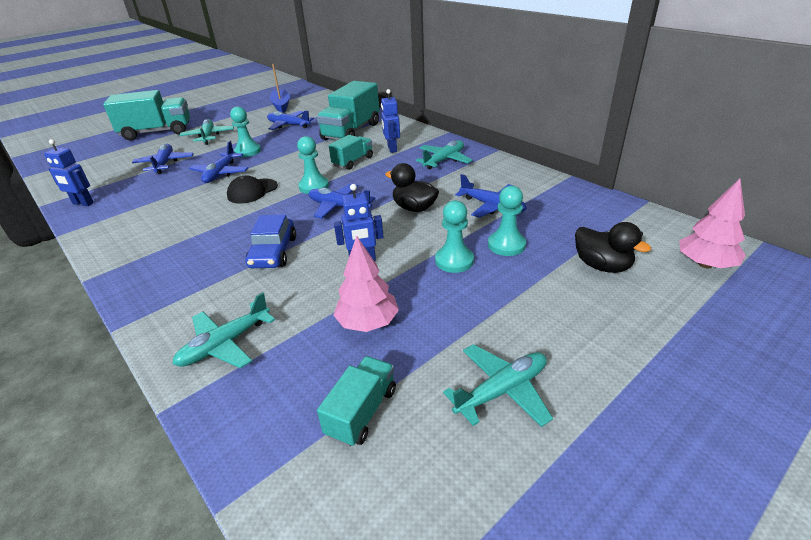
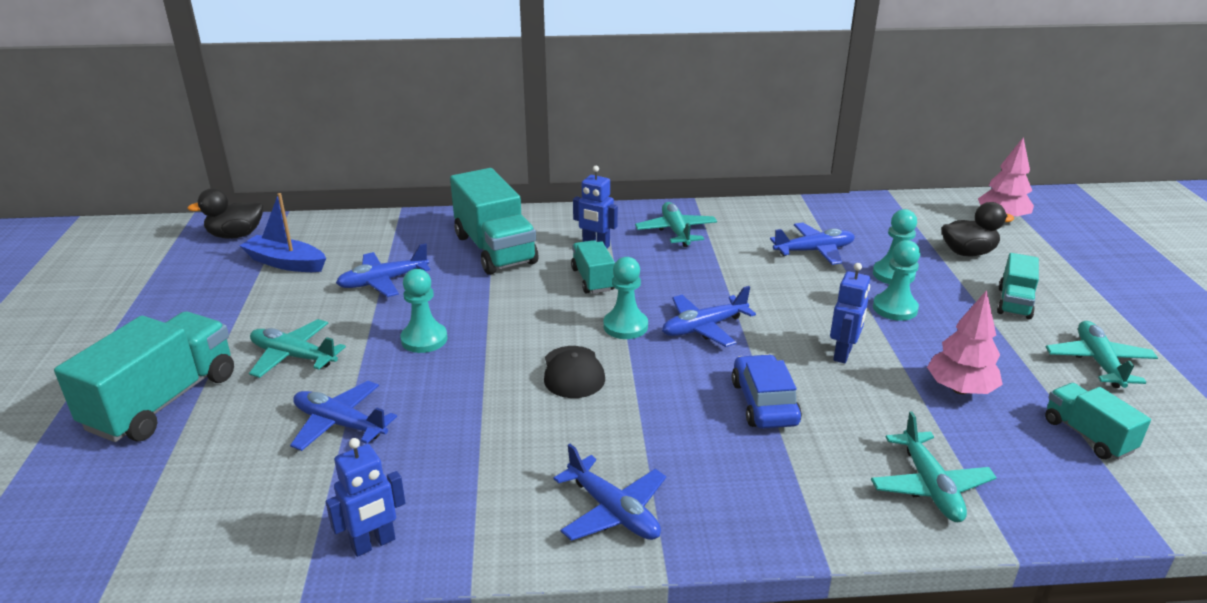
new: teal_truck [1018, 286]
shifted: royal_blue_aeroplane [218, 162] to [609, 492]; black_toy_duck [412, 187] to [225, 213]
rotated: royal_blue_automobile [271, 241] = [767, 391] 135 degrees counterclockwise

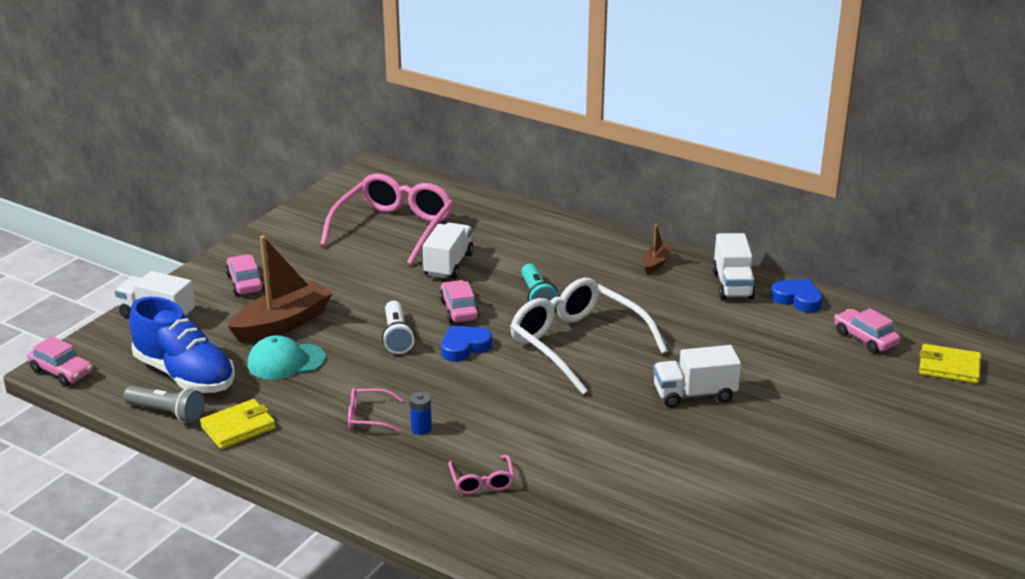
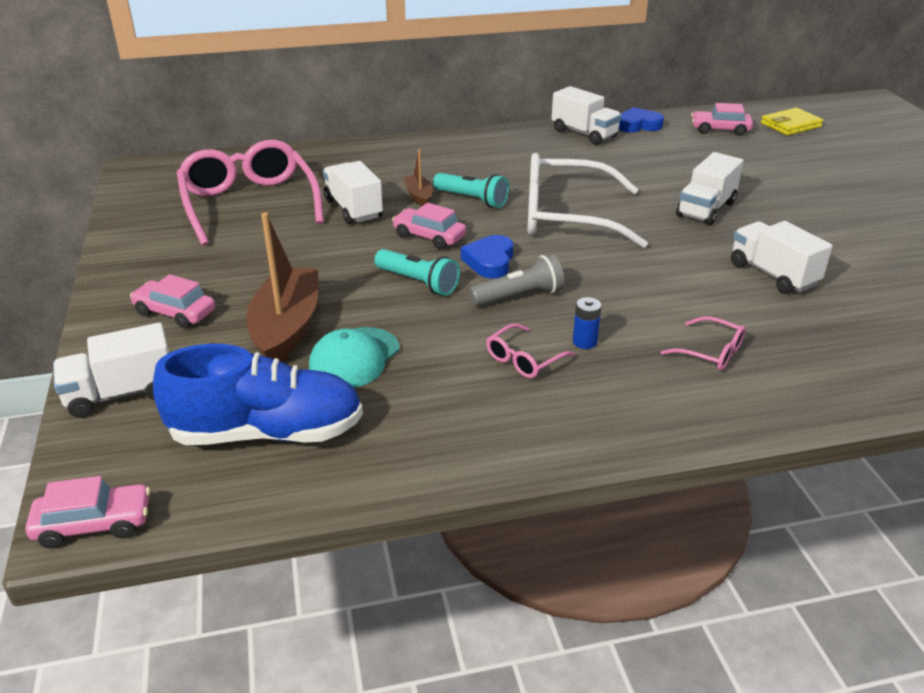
gone: yellow_wallet [238, 424]
new: snow-white_truck [782, 257]
shifted: gray_torch [164, 404] to [516, 280]; russet_boat [657, 249] to [418, 177]
repainted: snow-white_torch [398, 327] to teal_torch [417, 272]

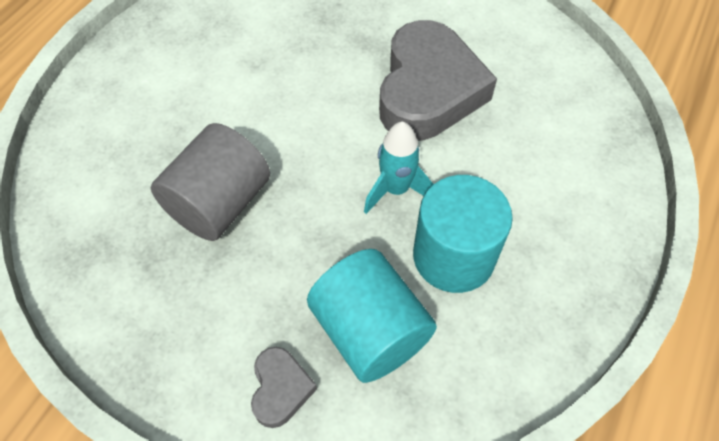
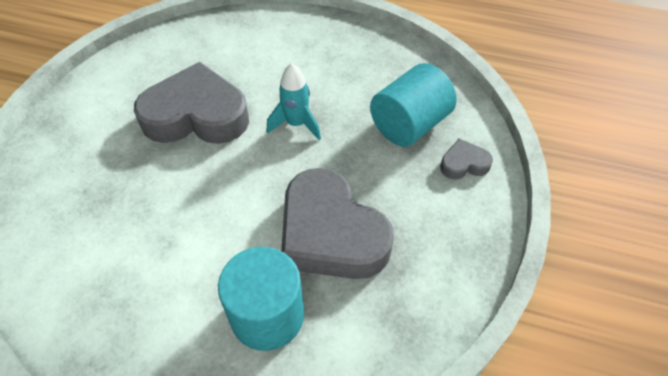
shifted: teal_solid_cylinder [463, 234] to [261, 299]
swapped: gray_solid_cylinder [210, 182] to gray_heart_shape [337, 223]

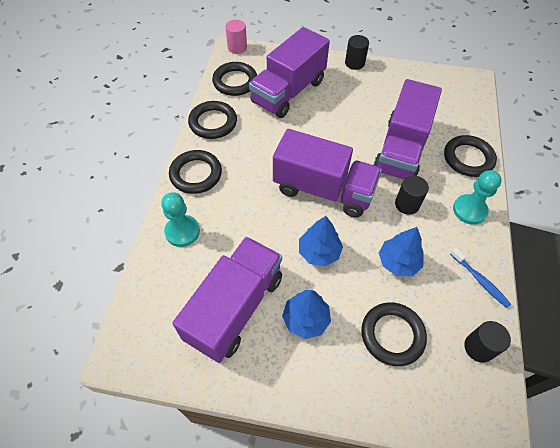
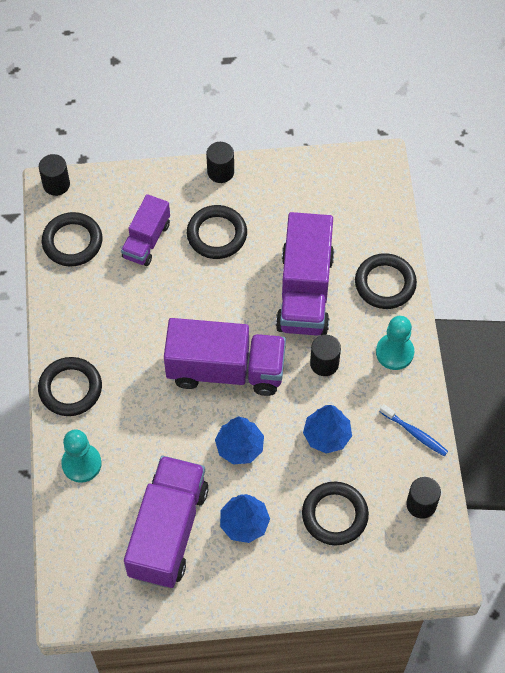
shifted: black_ring [212, 120] to [217, 232]
repainted: rose-pink_solid_cylinder [236, 37] to black_solid_cylinder [54, 175]
scaled: royal_purple_truck [289, 72] = [145, 230] x0.58

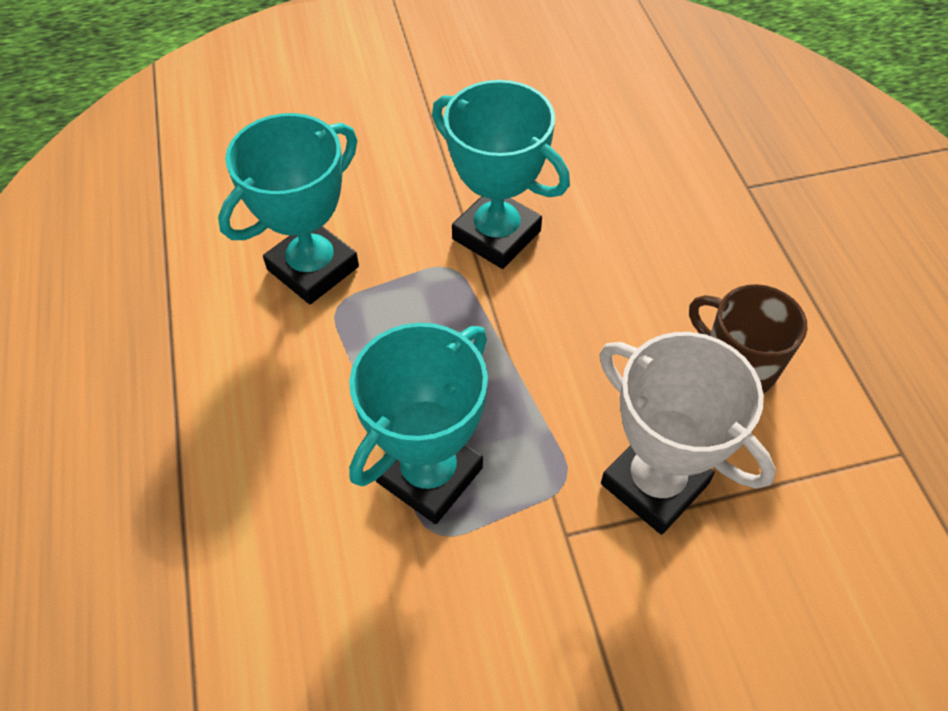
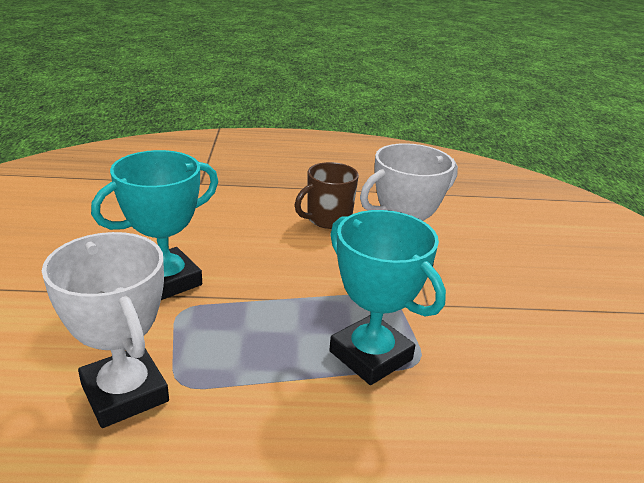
repainted: teal_trophy [288, 208] to snow-white_trophy [105, 330]

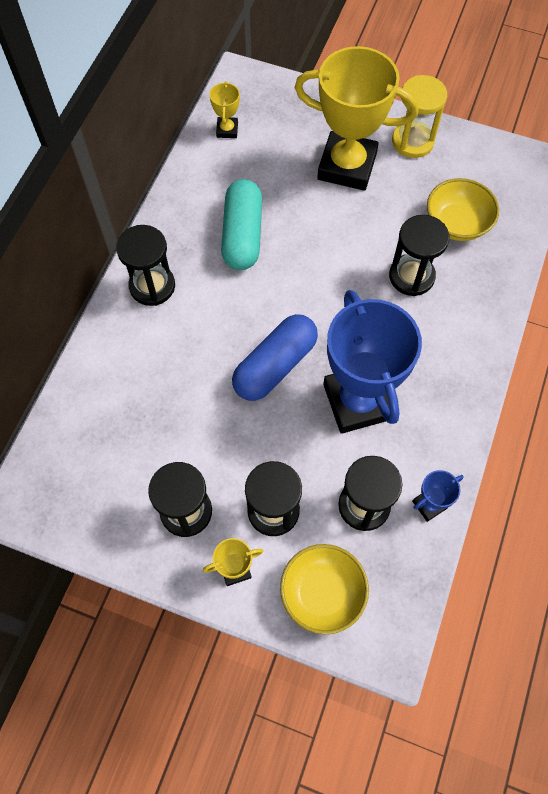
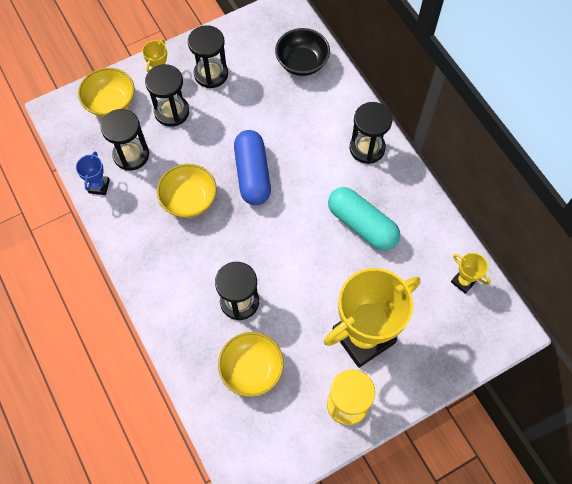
new: black_deep_dish [302, 52]
swapped: royal_blue_trophy [372, 362] to yellow_deep_dish [187, 191]

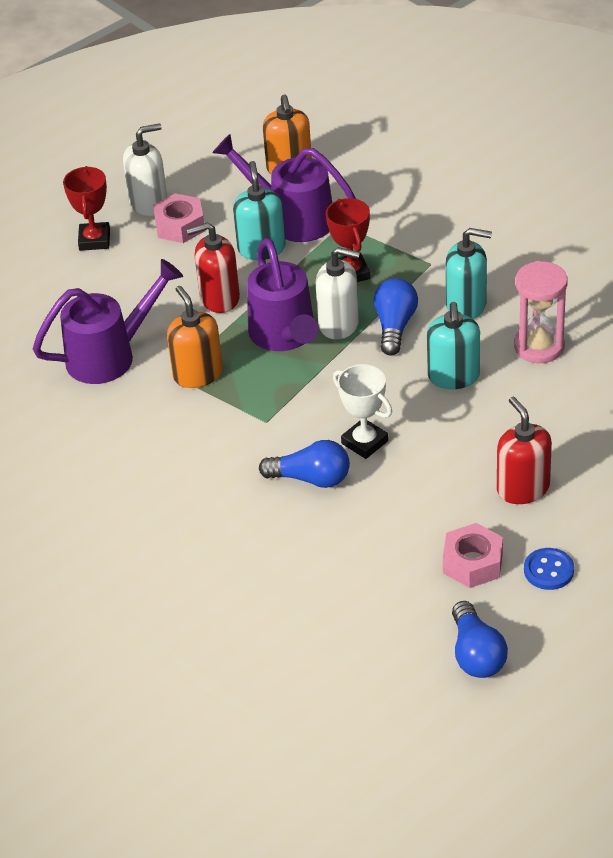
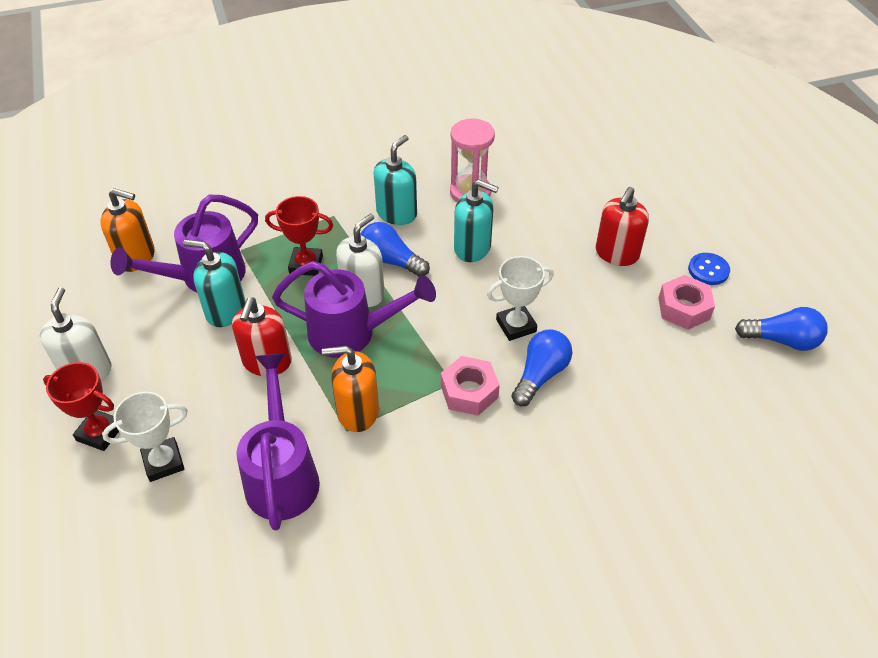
new: snow-white_trophy [145, 437]
shifted: rose-pink_nut [179, 218] to [470, 386]
rotated: crimson_soap_dispenser [524, 450] = [622, 226] 60 degrees counterclockwise

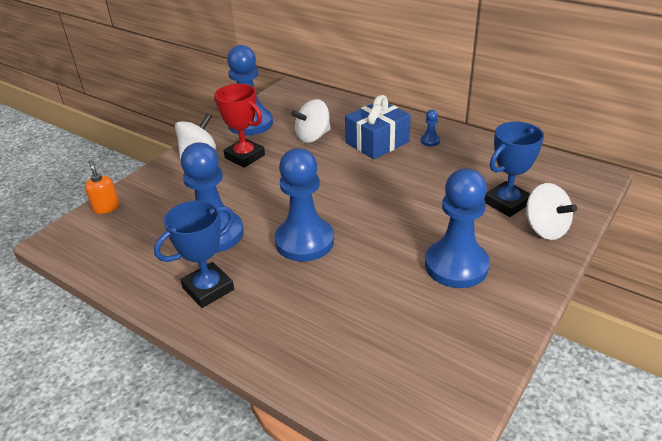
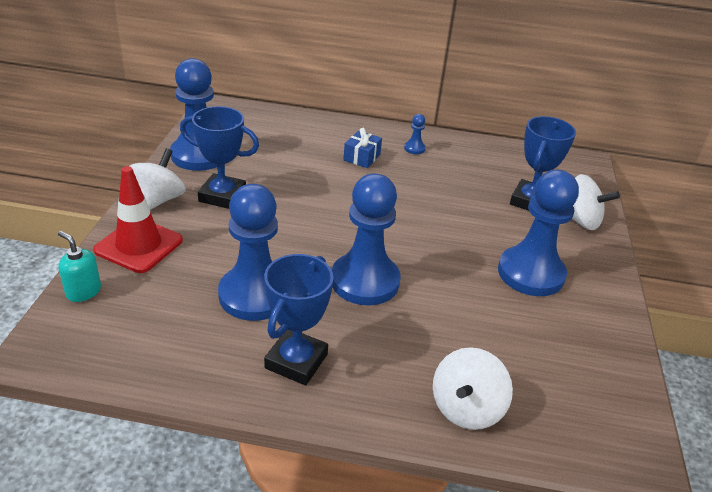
new: crimson_road_cone [138, 219]
shifted: snow-white_toy_top [311, 121] to [473, 388]
repainted: bright_orange_soap_dispenser [102, 187] to teal_soap_dispenser [79, 266]; crimson_trophy [239, 126] to royal_blue_trophy [219, 157]
scaled: royal_blue_wrapped_gift [378, 127] = [362, 148] x0.56

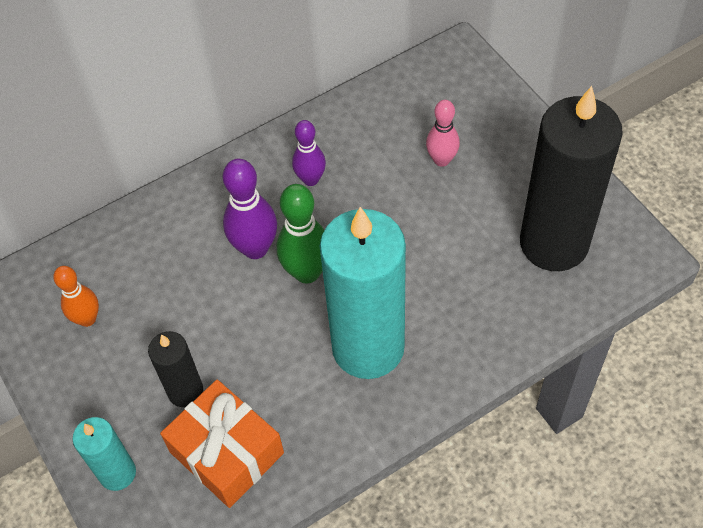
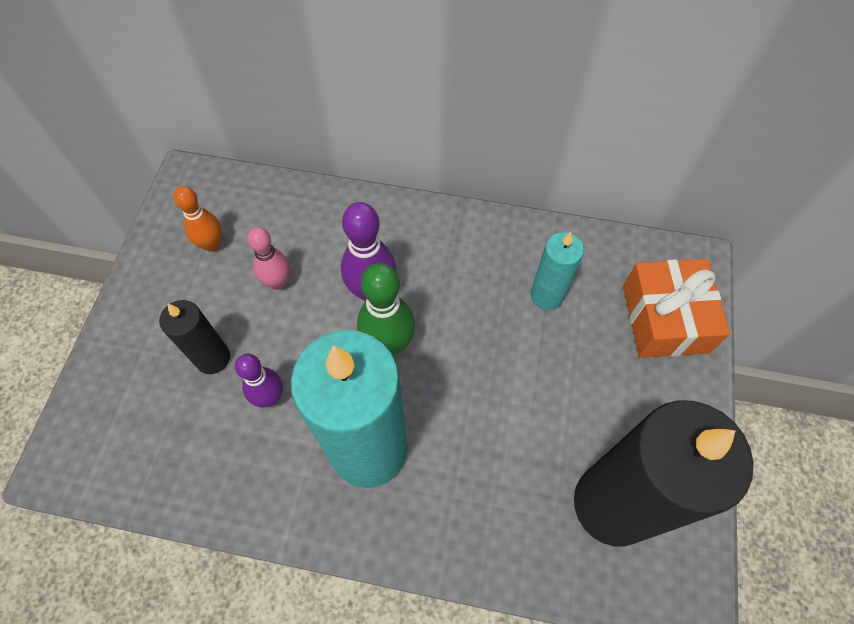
shifted: teal_candle [104, 454] to [557, 271]; bright_orange_wrapped_gift [222, 444] to [676, 308]; royal_purple_tenpin [309, 153] to [259, 380]; rose-pink_tenpin [443, 133] to [268, 258]

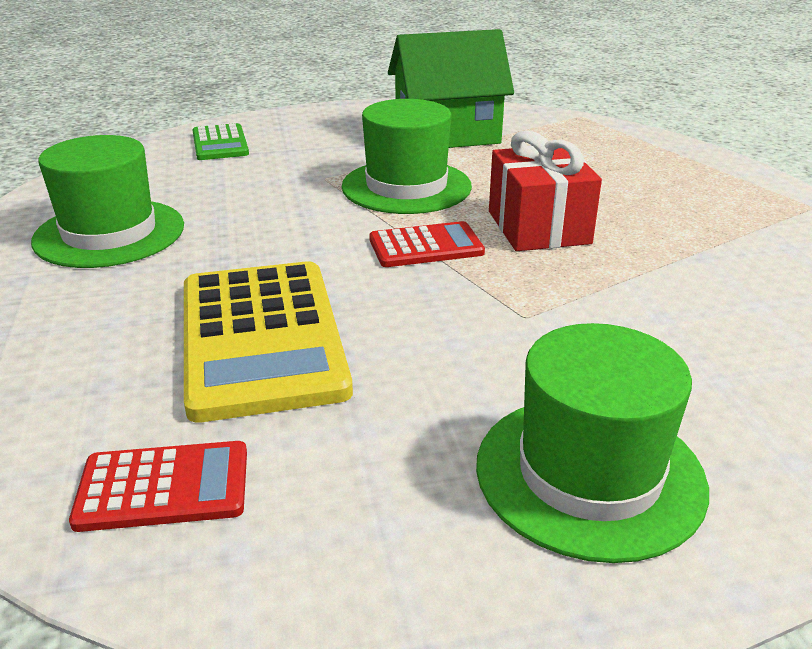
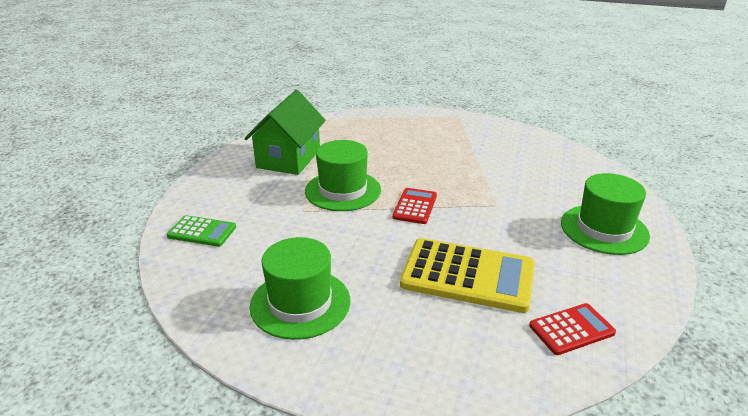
gone: crimson_wrapped_gift [545, 190]
rotated: crimson_pocket_calculator [158, 486] = [572, 329] 45 degrees clockwise

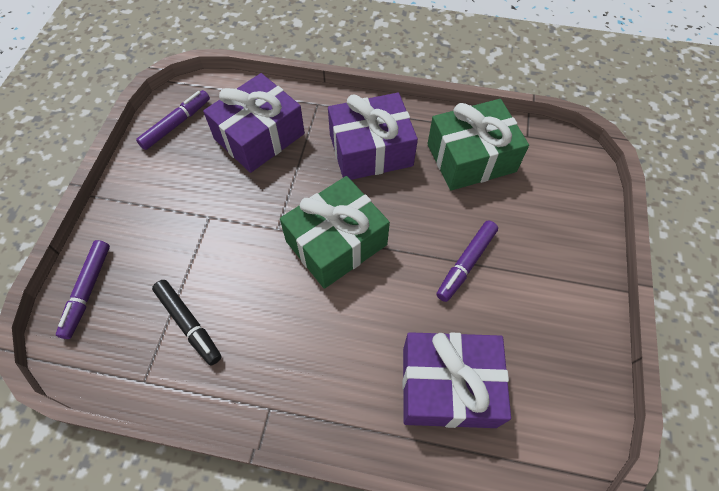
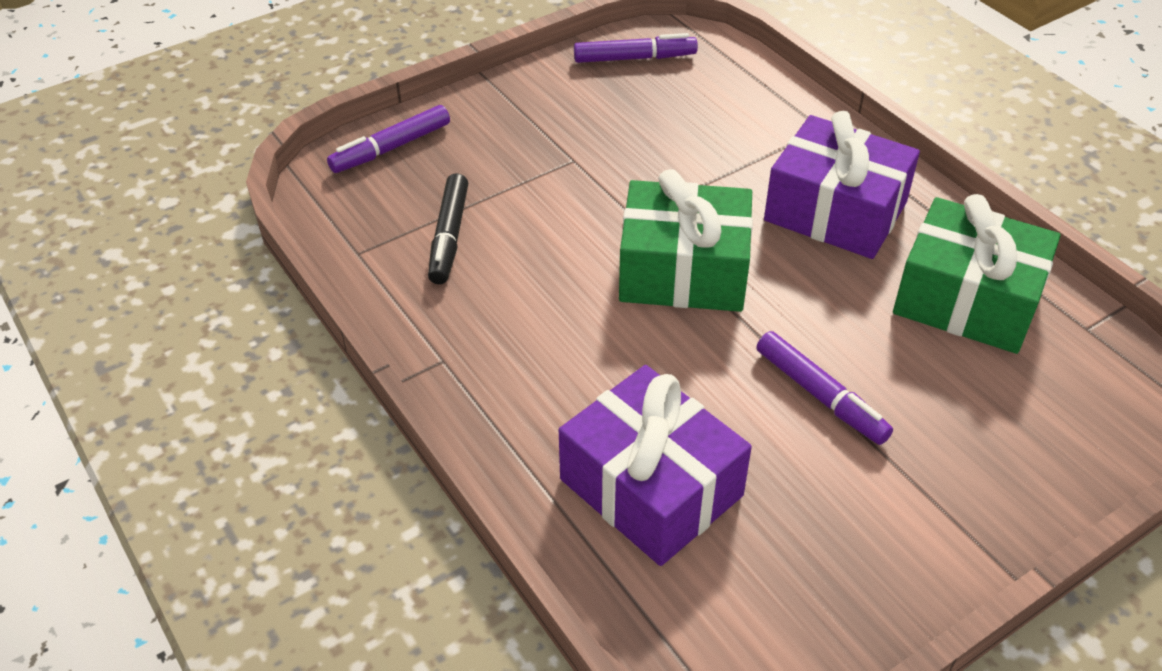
gone: royal_purple_wrapped_gift [254, 123]
rotated: royal_purple_marker_pen [467, 261] = [824, 388] 120 degrees counterclockwise

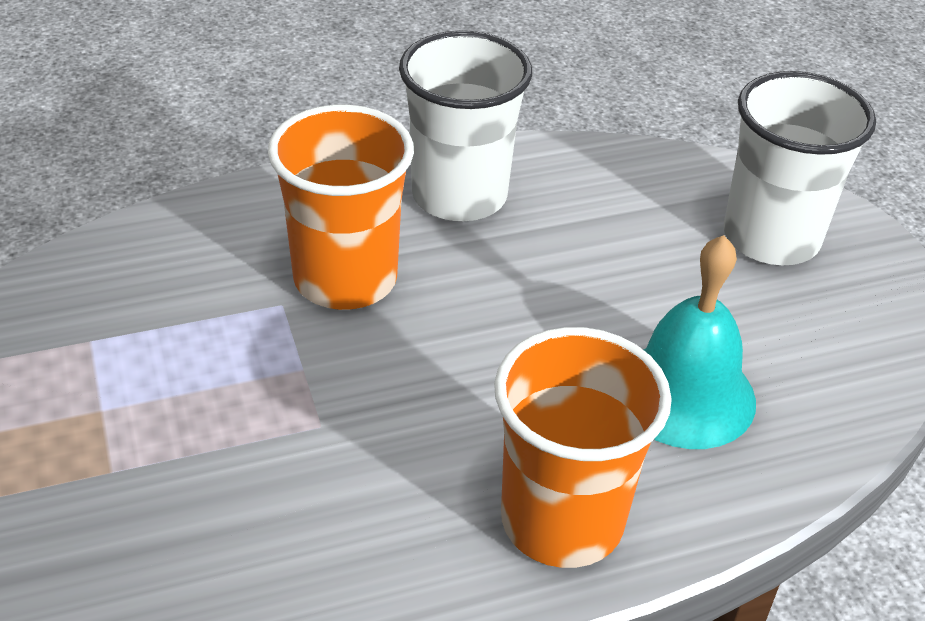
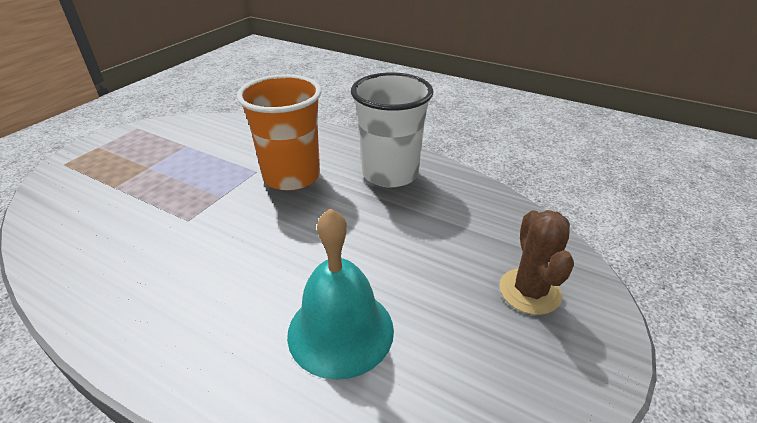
gone: bright_orange_cup [583, 447]
swapped: snow-white_cup [800, 168] to russet_prickly_plant [536, 262]

